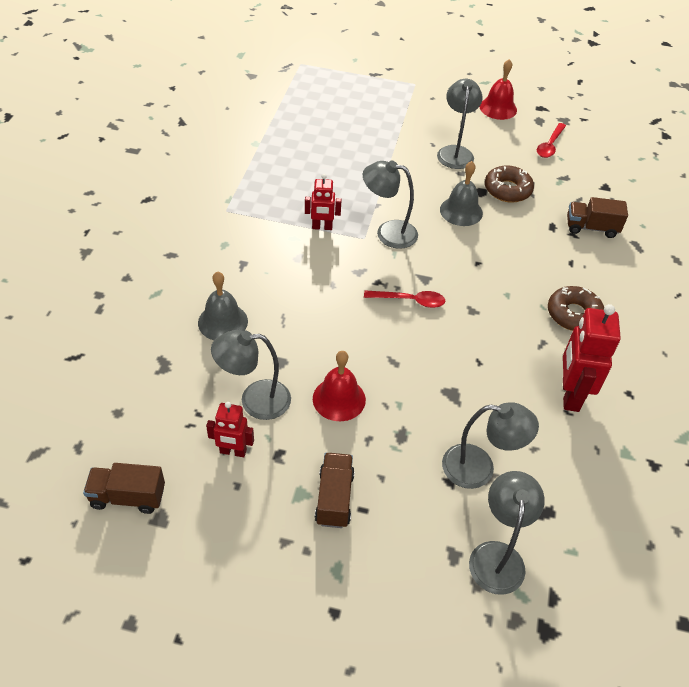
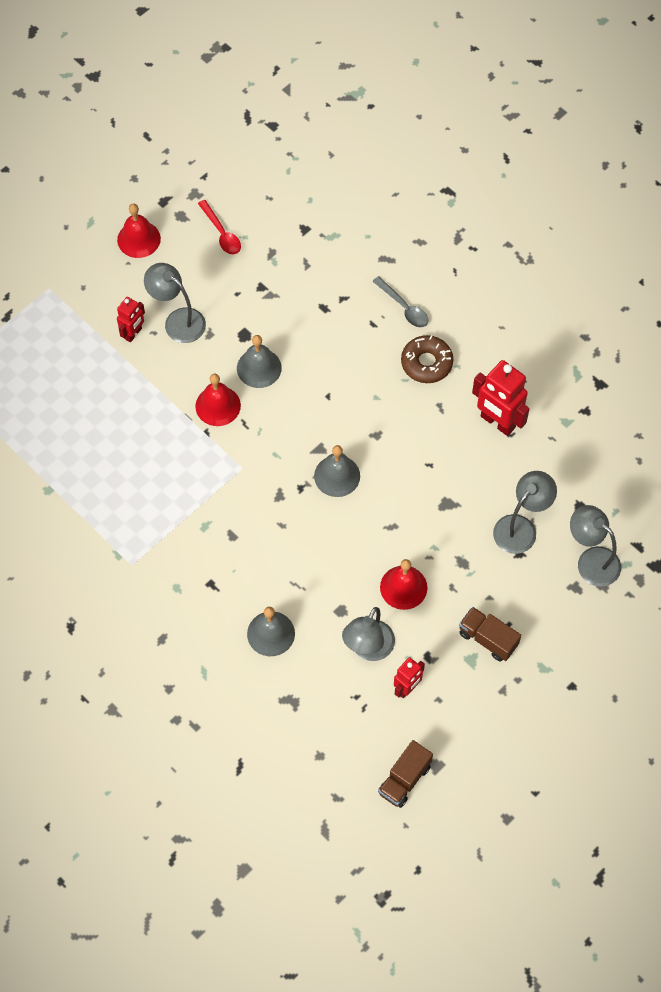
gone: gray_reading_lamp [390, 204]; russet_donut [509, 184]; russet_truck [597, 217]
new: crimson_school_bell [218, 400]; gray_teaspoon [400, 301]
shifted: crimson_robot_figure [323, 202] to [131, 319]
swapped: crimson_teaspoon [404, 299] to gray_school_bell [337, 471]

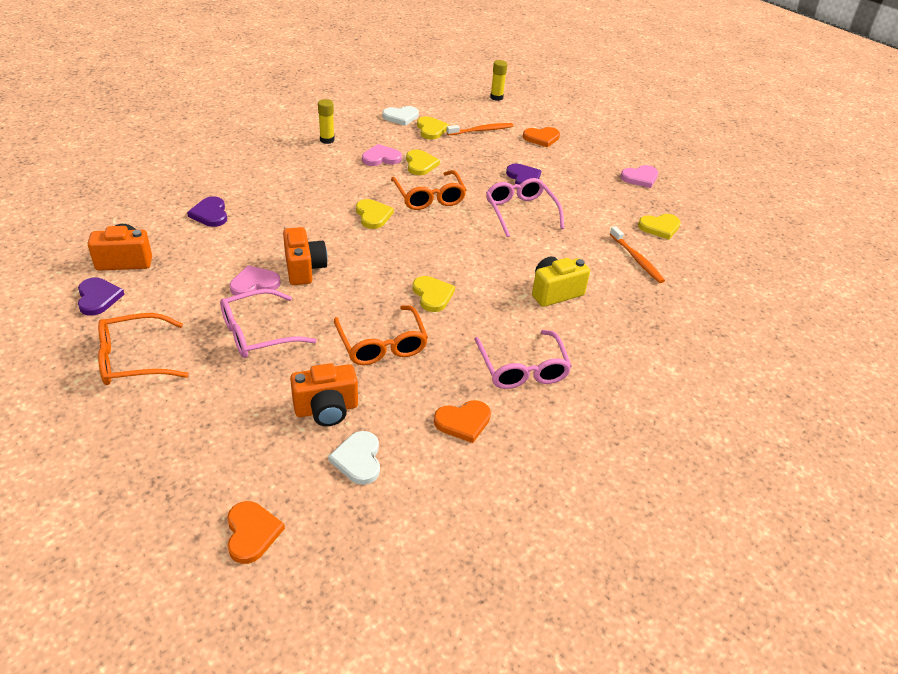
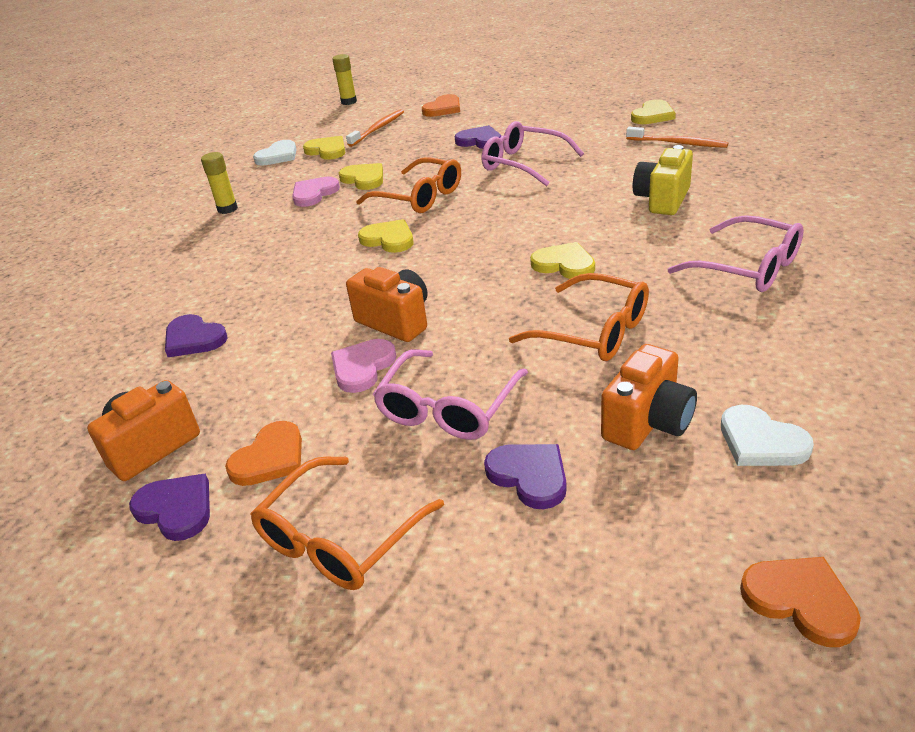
gone: rose-pink_heart_shape [639, 176]
new: royal_purple_heart_shape [525, 476]
shifted: bright_orange_heart_shape [462, 421] to [263, 453]

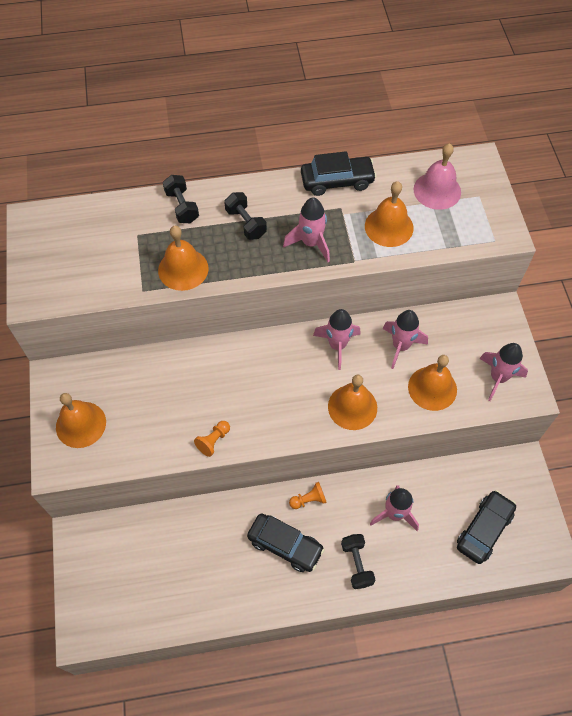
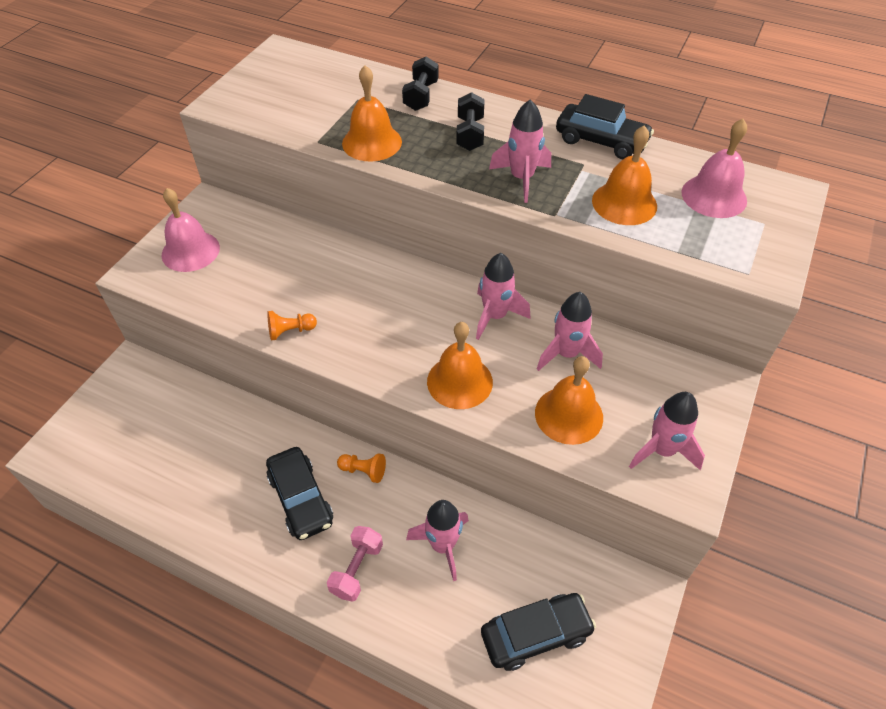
repainted: bright_orange_school_bell [81, 420] to rose-pink_school_bell [191, 230]; black_dumbbell [358, 561] to rose-pink_dumbbell [355, 564]

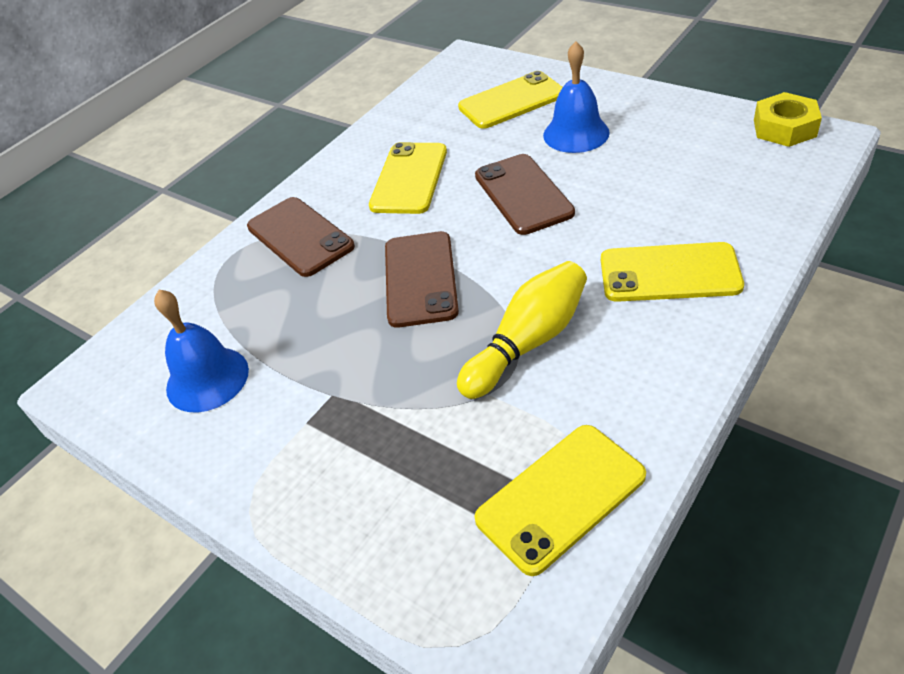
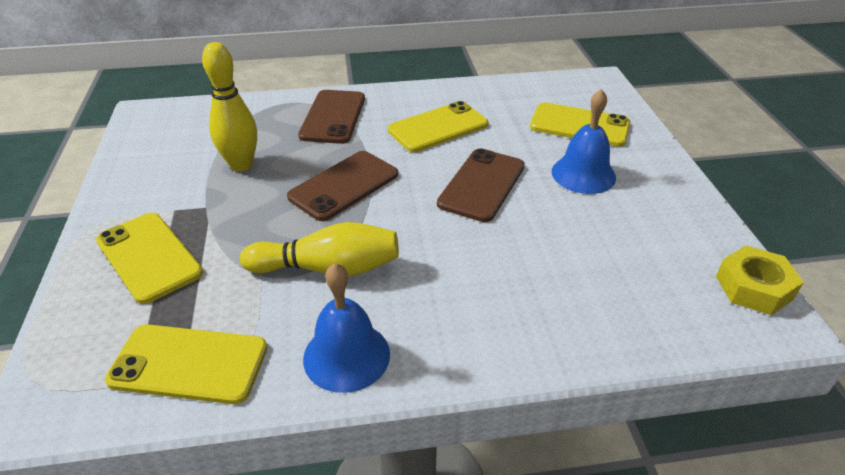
new: yellow_tenpin [229, 107]
shifted: royal_blue_school_bell [201, 351] to [346, 328]; yellow_smartphone [672, 272] to [149, 258]

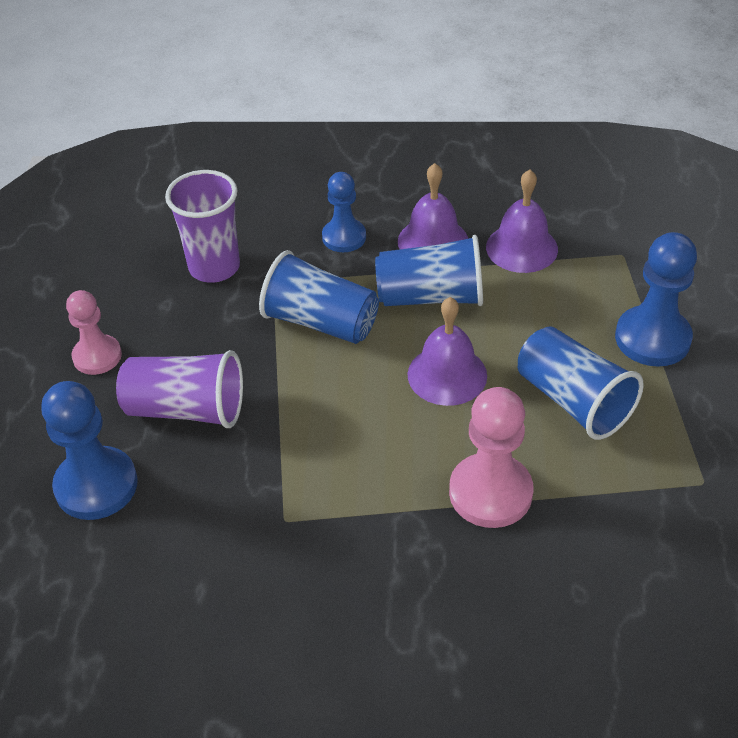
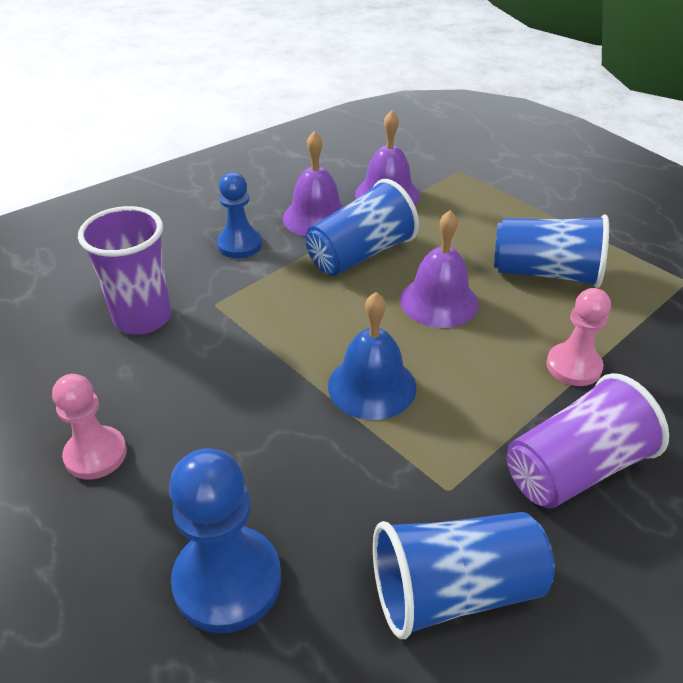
gone: royal_blue_game_pawn [656, 299]
new: royal_blue_school_bell [372, 356]
shifted: royal_purple_cup [179, 389] to [588, 441]; royal_blue_cup [319, 297] to [464, 575]
scaled: rose-pink_game_pawn [491, 457] = [578, 337] x0.65

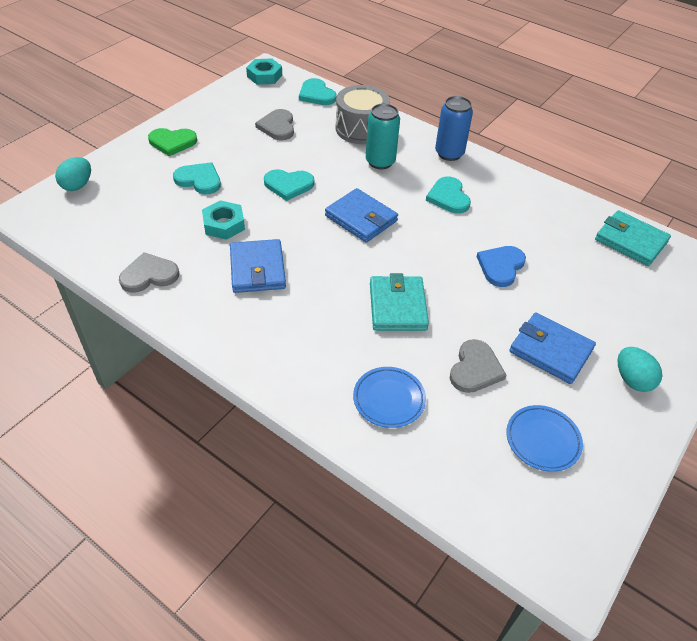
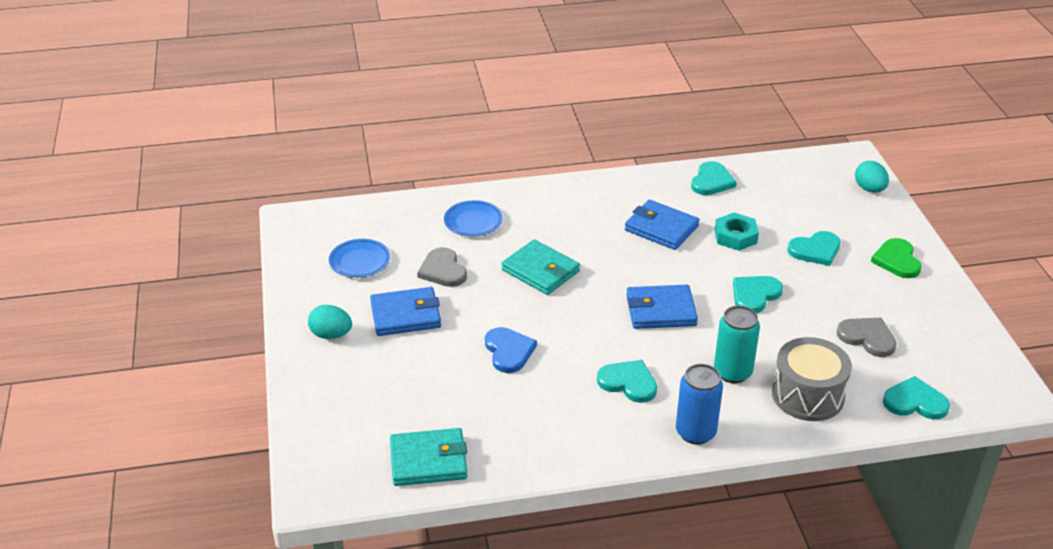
gone: teal_nut [264, 71]
repainted: gray_heart_shape [149, 272] to teal_heart_shape [714, 178]
rotated: emerald_heart_shape [172, 142] = [896, 258] 45 degrees counterclockwise

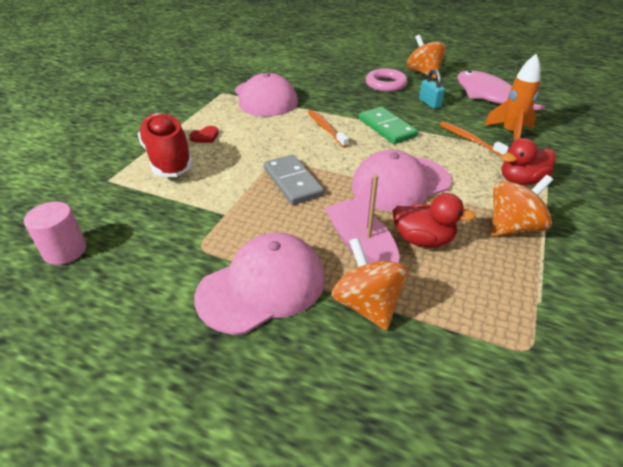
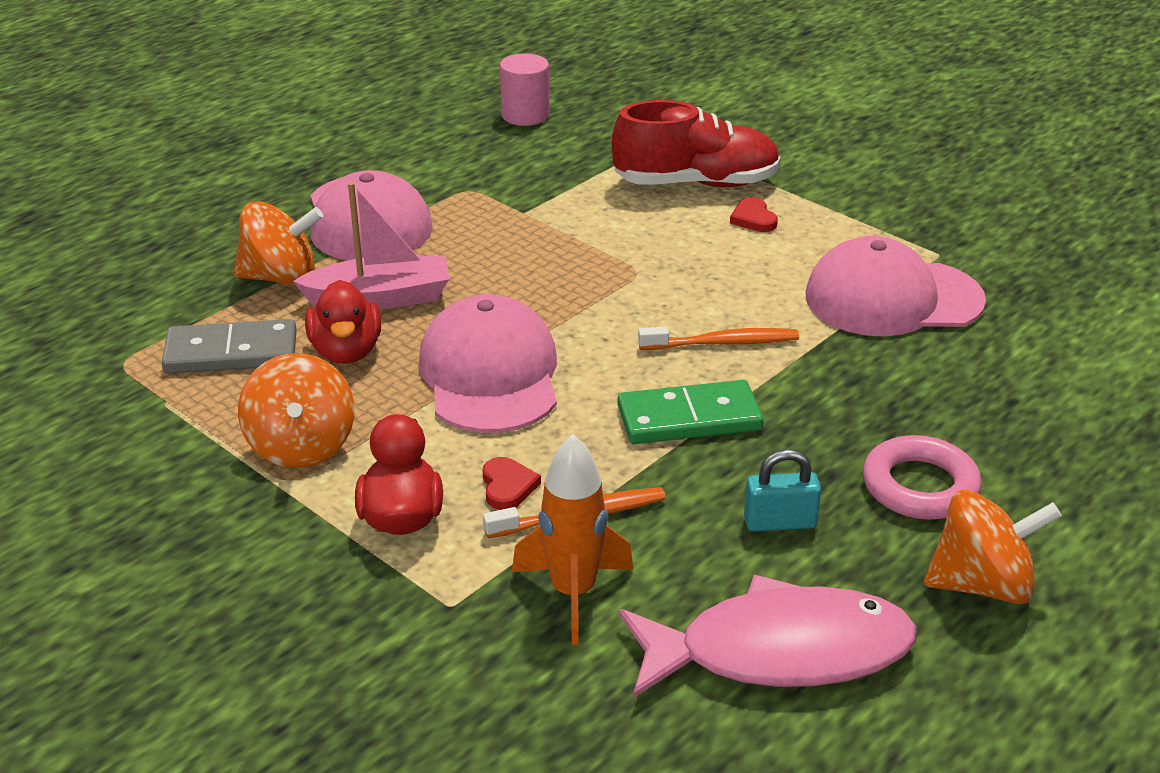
new: crimson_heart_shape [512, 483]
shifted: gray_domino_tile [294, 180] to [229, 346]
rotated: crimson_toy_duck [434, 220] = [343, 322] 45 degrees counterclockwise

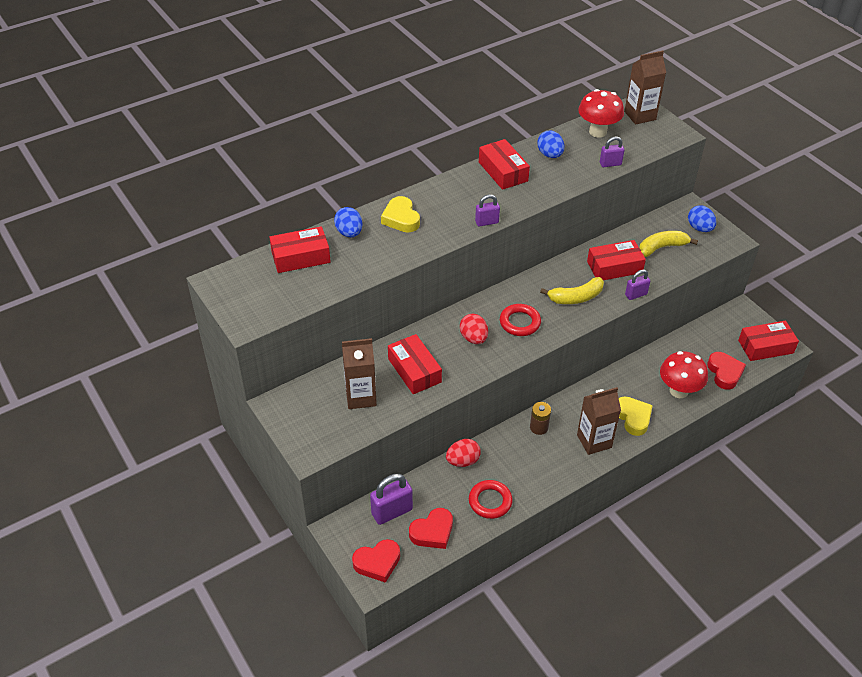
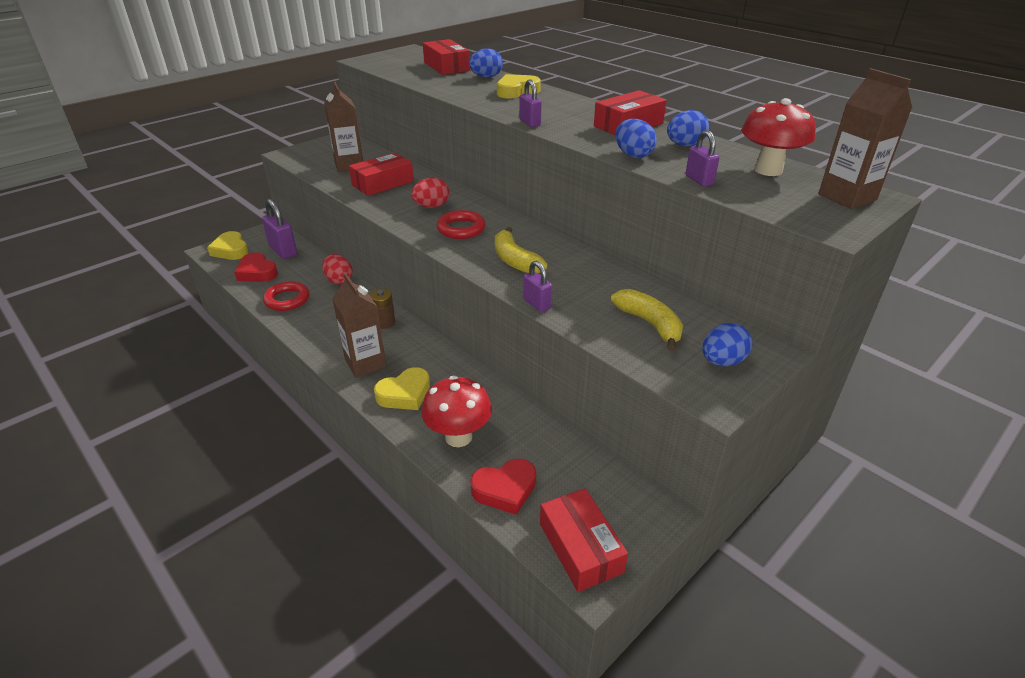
gone: crimson_parcel [616, 260]
new: royal_blue_egg_shape [636, 138]
repainted: crimson_heart_shape [376, 561] to yellow_heart_shape [228, 245]

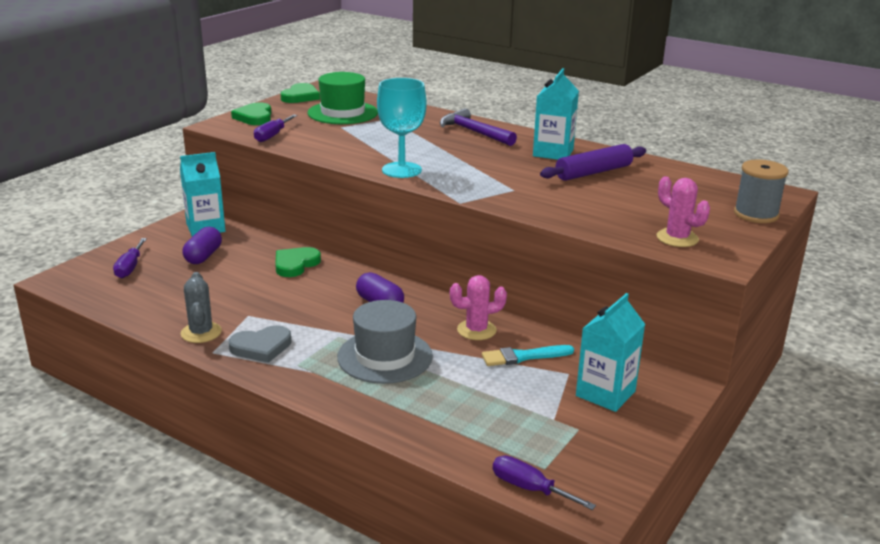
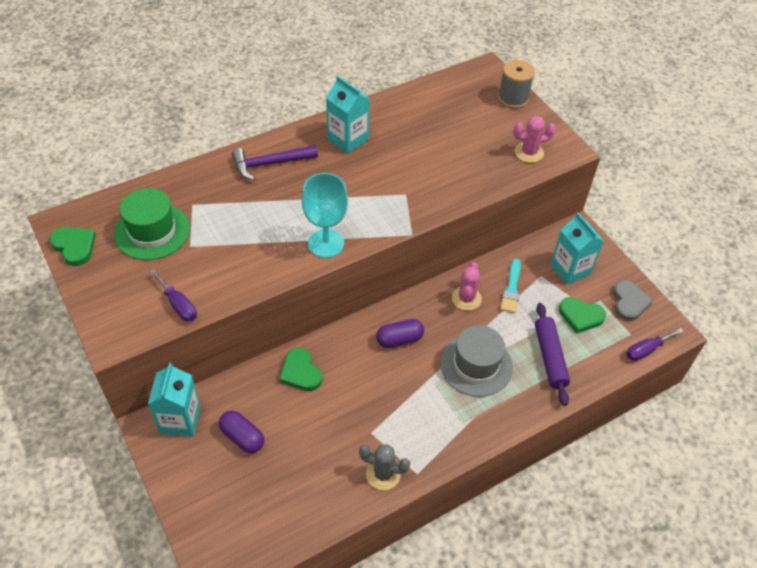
gone: royal_purple_hand_screwdriver [130, 258]
shifted: gray_heart_shape [260, 344] to [633, 300]; emerald_heart_shape [251, 114] to [582, 315]; royal_purple_rolling_pin [593, 162] to [552, 354]

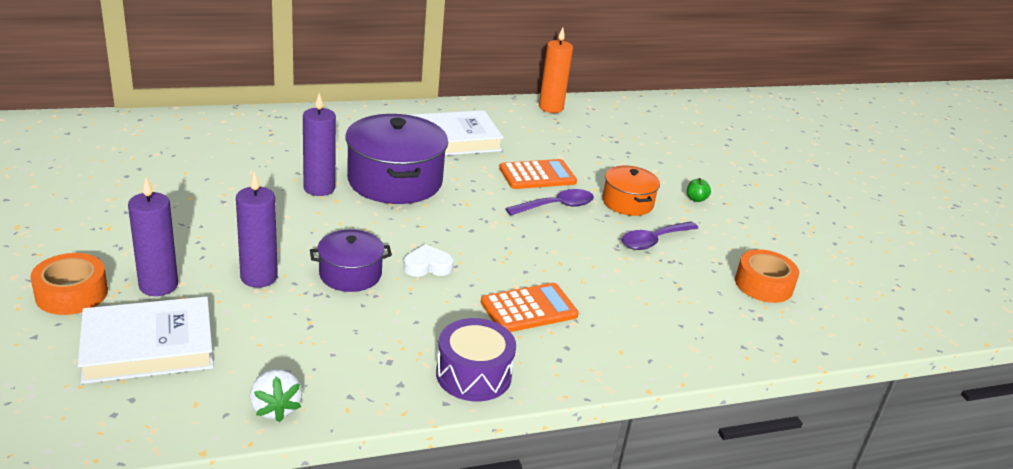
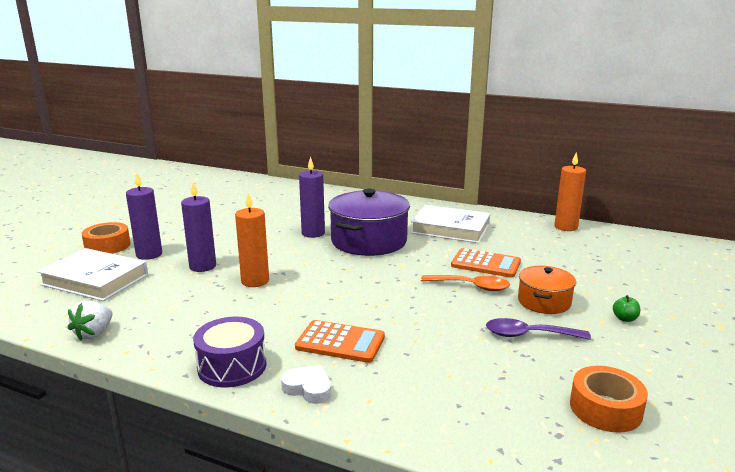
shifted: snow-white_heart_shape [428, 260] to [306, 384]
swapped: royal_purple_pot [351, 260] to bright_orange_candle [252, 240]
repainted: royal_purple_teaspoon [550, 202] to bright_orange_teaspoon [465, 283]

